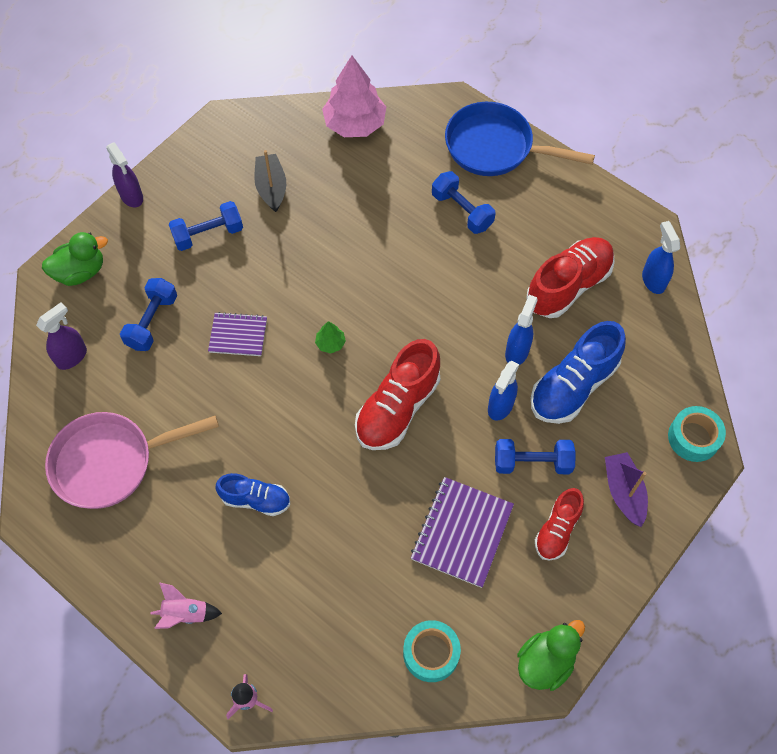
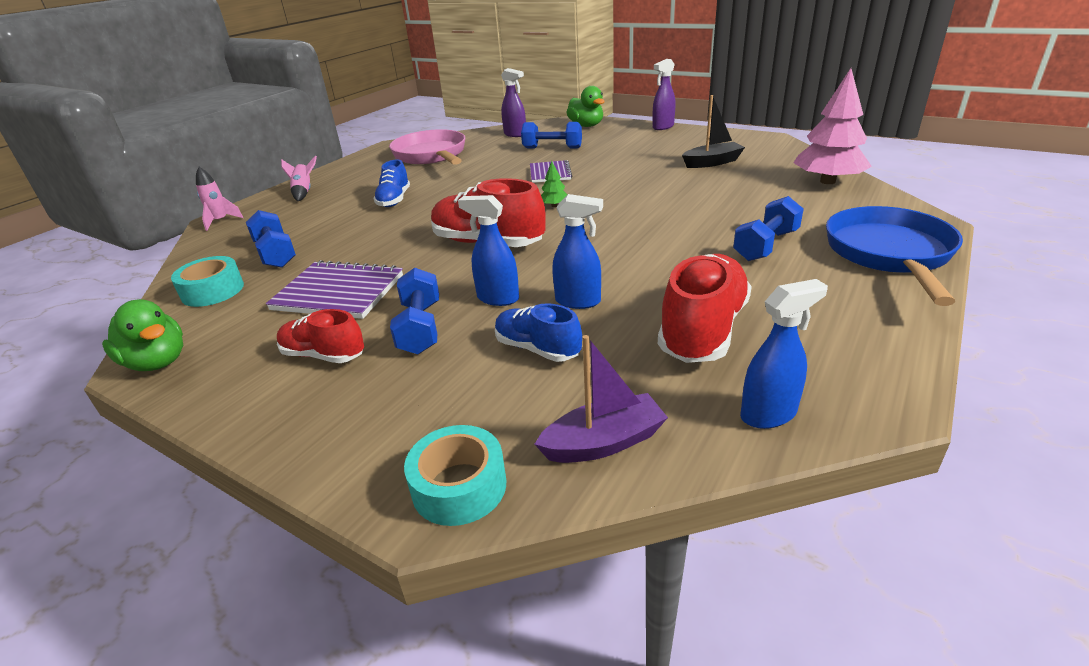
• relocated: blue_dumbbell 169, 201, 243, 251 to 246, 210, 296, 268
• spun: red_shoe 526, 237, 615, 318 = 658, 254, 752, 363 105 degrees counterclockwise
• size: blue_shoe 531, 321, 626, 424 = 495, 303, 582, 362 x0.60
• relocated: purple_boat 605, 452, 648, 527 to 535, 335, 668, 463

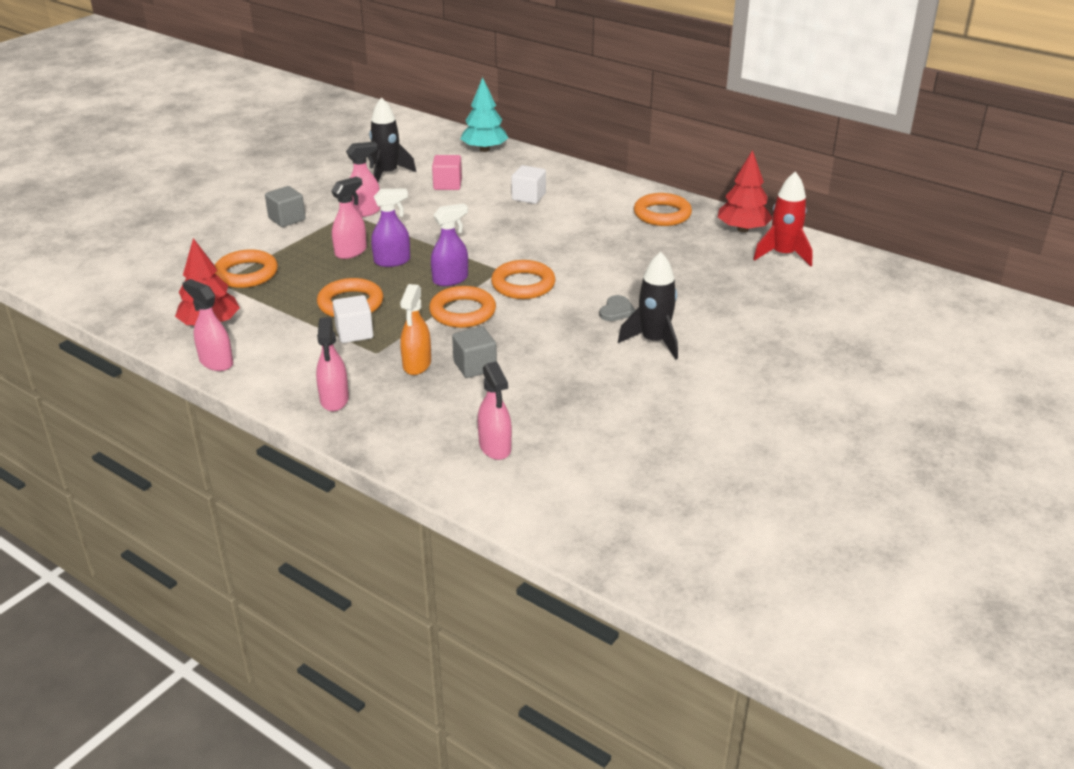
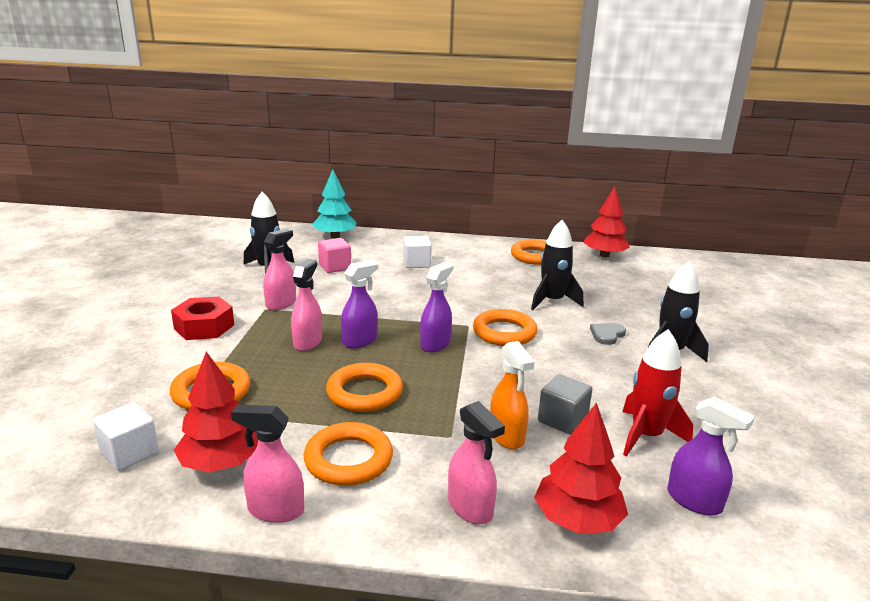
• exchanged: grey_cube 265, 186, 306, 227 to red_nut 171, 297, 234, 340
• relocated: white_cube 333, 295, 373, 343 to 93, 402, 159, 471
• relocated: orange_ring 429, 286, 496, 328 to 304, 422, 393, 486
• colour: pink_spray_bottle 478, 361, 512, 460 to purple_spray_bottle 667, 397, 755, 516
• spun: grey_heart 599, 295, 636, 321 = 590, 323, 626, 345 135 degrees counterclockwise
• relocated: red_rocket 753, 171, 813, 267 to 622, 329, 693, 457
• appeared: black_rocket 531, 220, 584, 310
• appeared: red_tree 534, 403, 628, 534

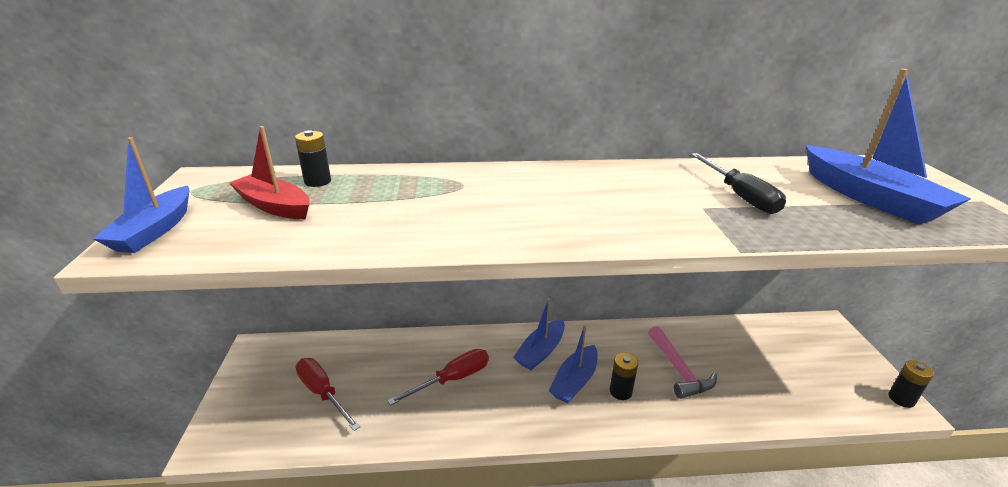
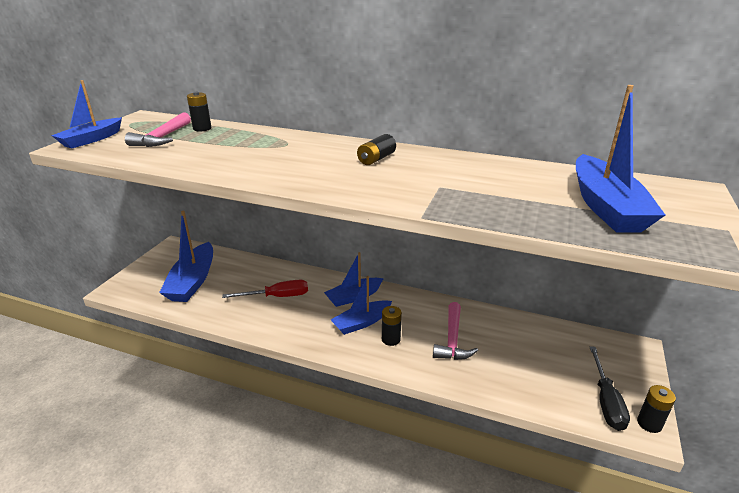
• exchanged: red_boat 229, 126, 309, 219 to pink_hammer 125, 112, 191, 147
• exchanged: red_screwdriver 296, 358, 360, 431 to blue_boat 159, 211, 213, 302
• relocated: black_screwdriver 691, 153, 786, 214 to 590, 346, 630, 431
• appeared: black_battery 357, 134, 396, 165

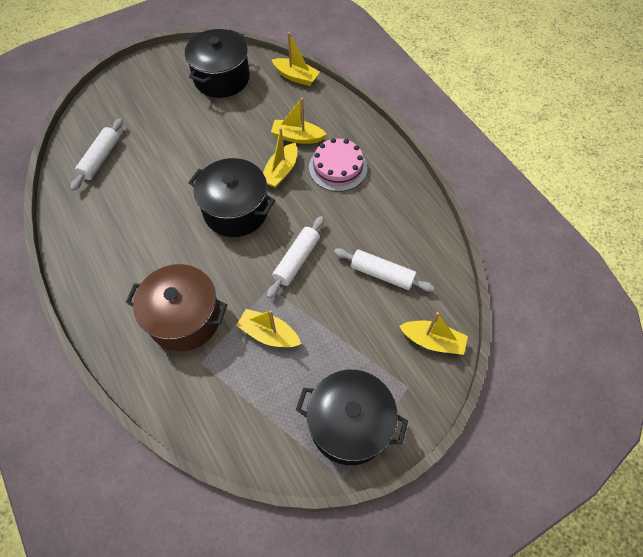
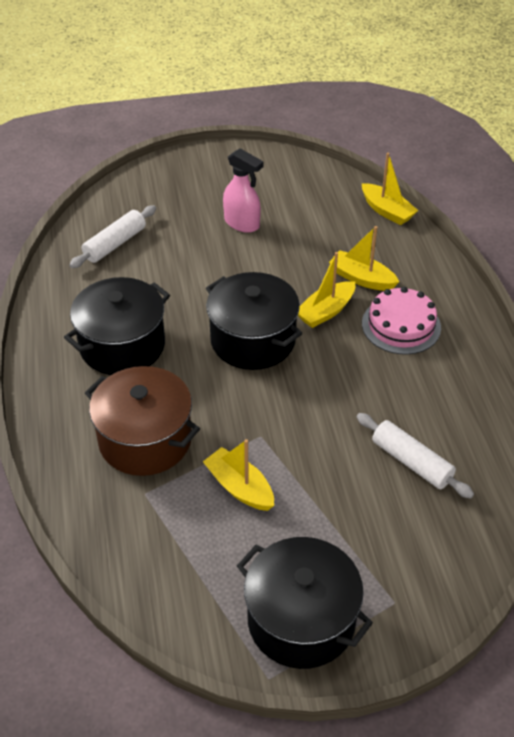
• relocated: black_pot 185, 29, 250, 98 to 64, 277, 170, 375
• missing: white_rolling_pin 267, 216, 324, 298
• missing: yellow_boat 399, 312, 468, 355
• appeared: pink_spray_bottle 223, 148, 263, 233

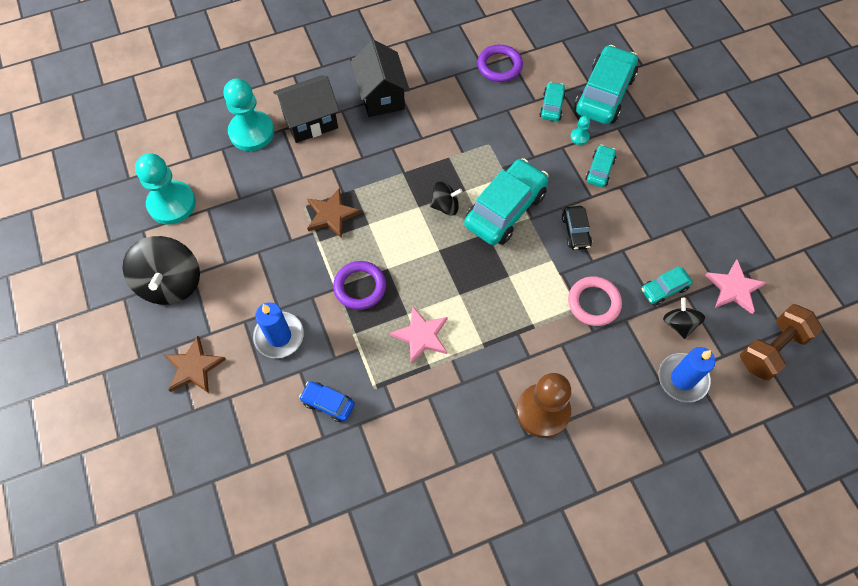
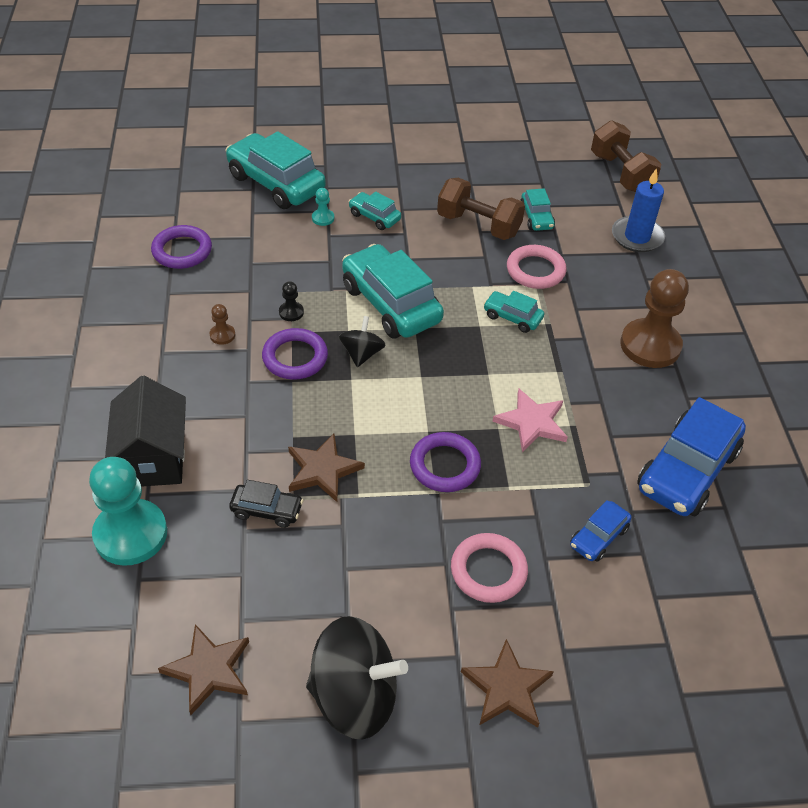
• exchanged: turquoise_pawn 135, 154, 196, 225 to brown_star 158, 624, 249, 715
• exchanged: blue_candle 253, 303, 304, 358 to pink_ring 451, 533, 528, 603
• missing: black_house 351, 40, 410, 117
• relocated: turquoise_car 539, 82, 566, 121 to 483, 291, 544, 333
• relocated: black_car 562, 206, 592, 250 to 229, 480, 303, 528
• missing: black_spinning_top 663, 298, 705, 339
• missing: pink_star 705, 260, 767, 314
• appeared: brown_pawn 210, 304, 235, 345
• appeared: purple_ring 262, 328, 328, 380
• appeared: black_pawn 279, 281, 304, 321
• appeared: brown_dumbbell 437, 178, 525, 240
• appeared: blue_car 637, 397, 746, 516

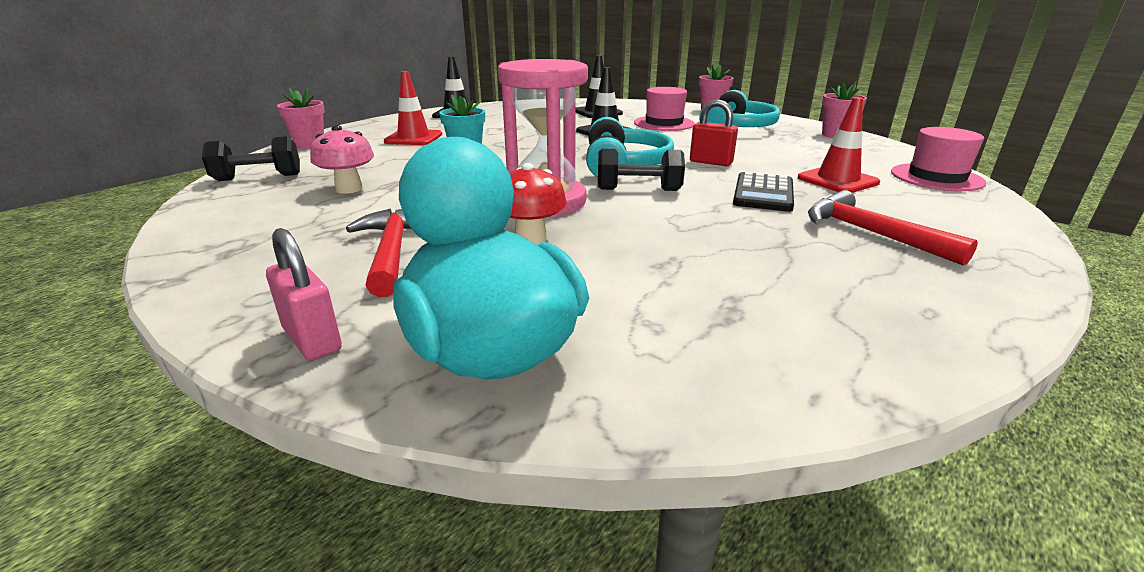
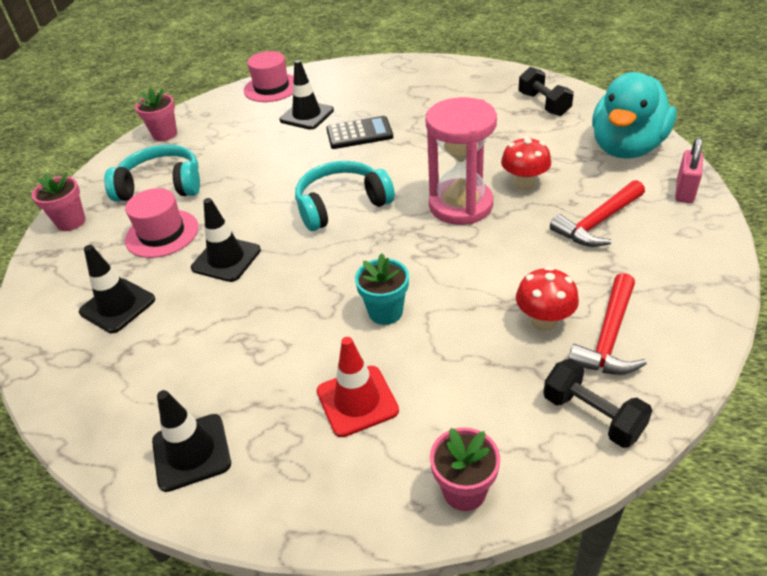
• colour: pink_mushroom 310, 125, 374, 194 to red_mushroom 516, 267, 579, 331
• relocated: black_dumbbell 598, 149, 685, 191 to 518, 67, 574, 116
• missing: red_padlock 690, 99, 738, 166
• colour: red_traffic_cone 797, 97, 880, 193 to black_traffic_cone 280, 60, 334, 130
• relocated: red_hammer 808, 190, 978, 266 to 568, 273, 647, 375

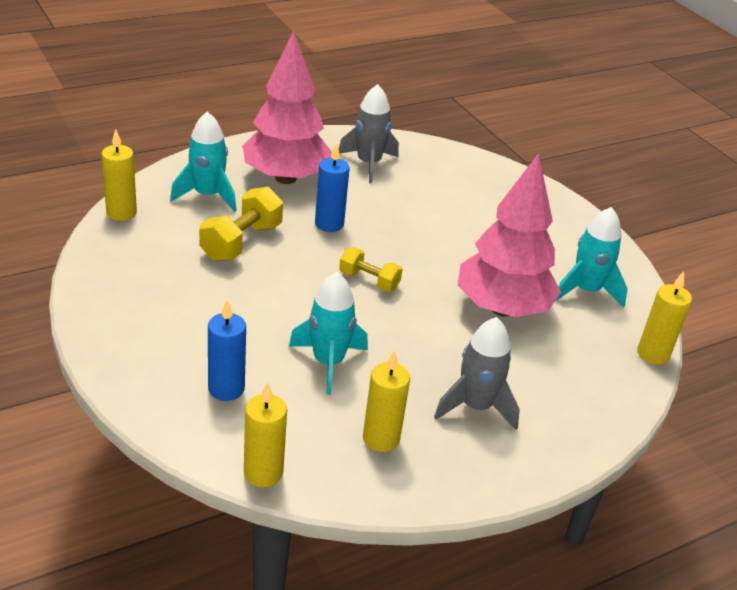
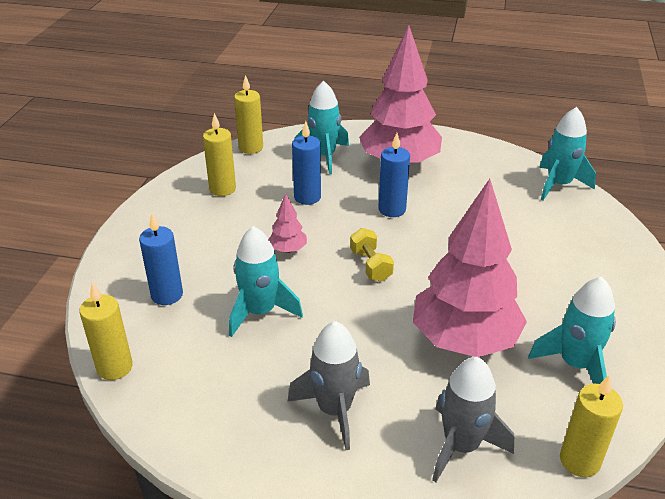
• exchanged: yellow_dumbbell 199, 187, 283, 261 to blue_candle 292, 121, 321, 205
• relocated: grey_rocket 339, 84, 399, 183 to 432, 357, 514, 482
• relocated: yellow_candle 363, 350, 410, 452 to 203, 113, 236, 196
• appeared: pink_tree 269, 193, 307, 253
• appeared: turquoise_rocket 539, 107, 596, 200

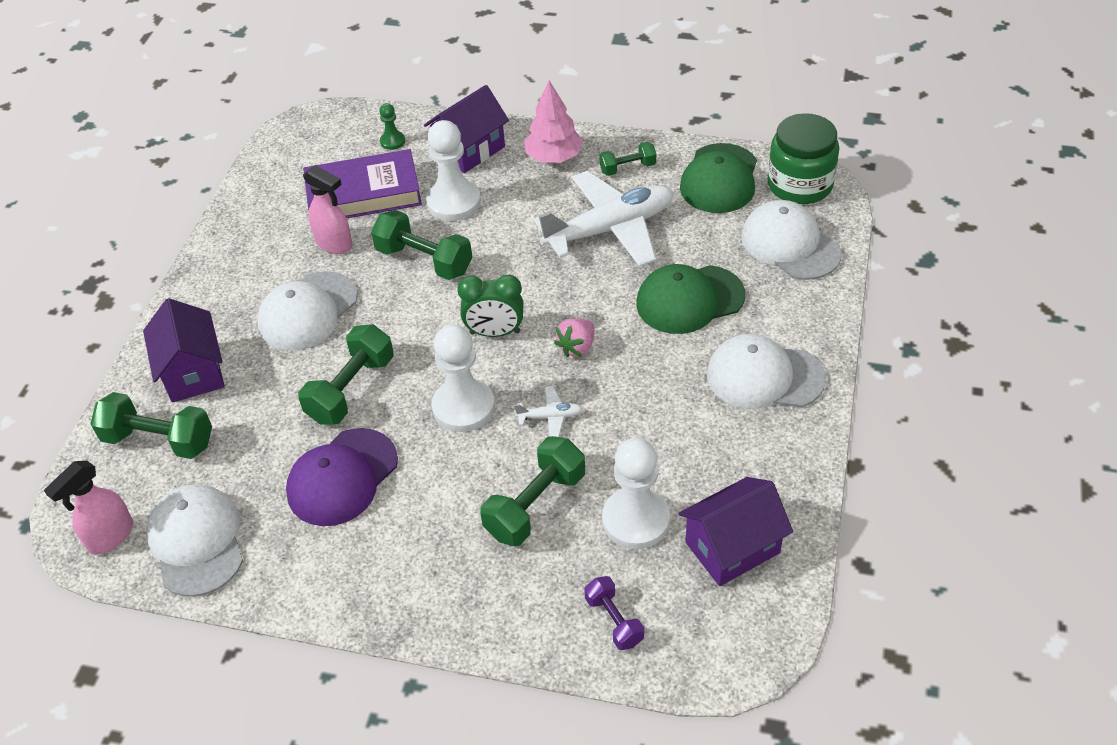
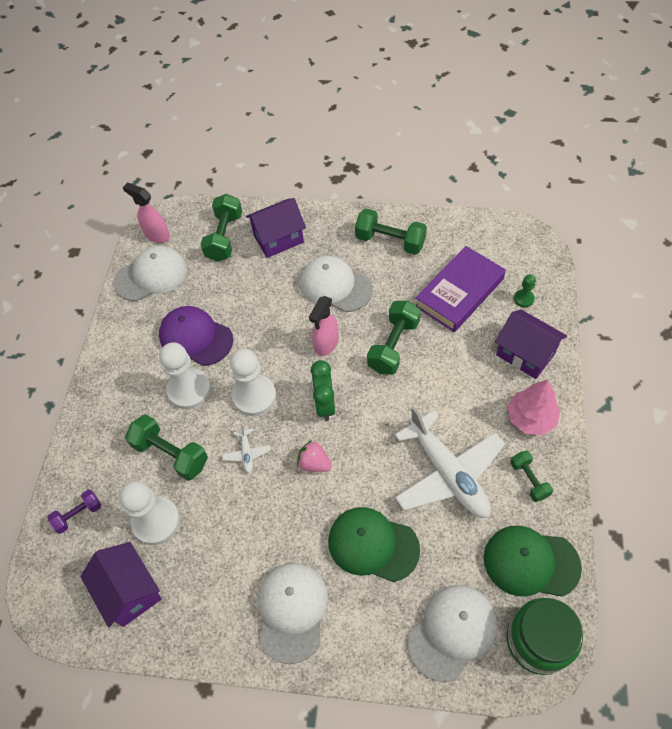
• relocated: green_dumbbell 298, 324, 394, 425 to 355, 209, 427, 255
• spun: purple_book 303, 149, 422, 218 = 415, 246, 506, 332 60 degrees clockwise
• relocated: pink_spray_bottle 303, 165, 353, 254 to 309, 296, 339, 356
• relocated: white_pawn 426, 120, 481, 221 to 159, 342, 211, 409
• spun: green_cap 636, 264, 745, 334 = 328, 507, 420, 582 45 degrees counterclockwise

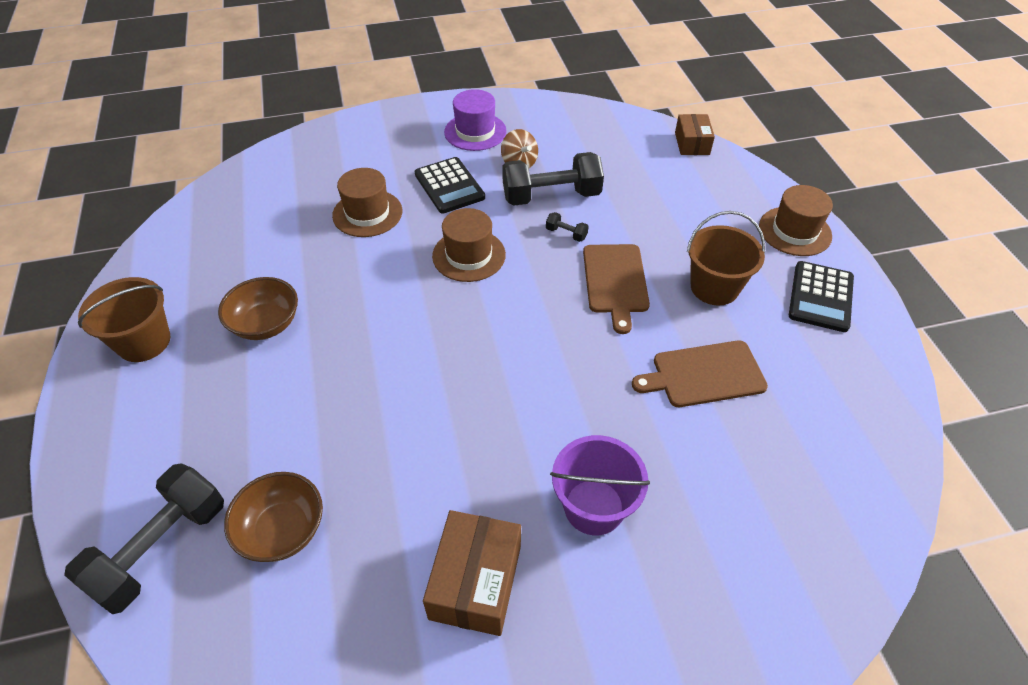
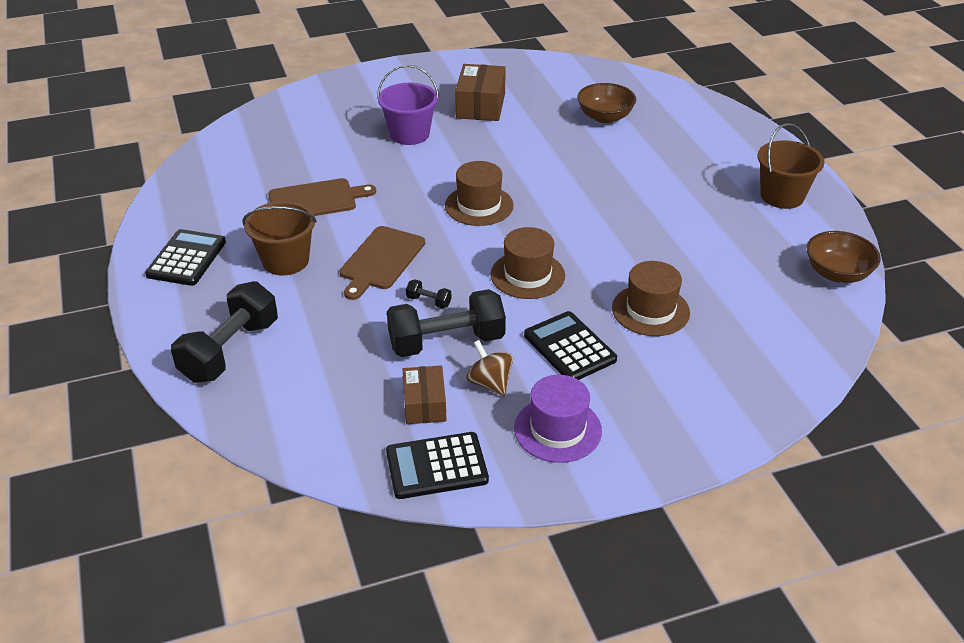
• relocated: black_dumbbell 64, 463, 224, 614 to 171, 281, 278, 383
• relocated: brown_bowl 218, 277, 298, 340 to 807, 231, 881, 283
• spun: brown_cutting_board 583, 244, 650, 334 = 339, 226, 425, 300 150 degrees counterclockwise
• relocated: brown_box 675, 114, 715, 155 to 403, 366, 446, 424
• relocated: brown_hat 759, 185, 833, 256 to 445, 161, 514, 226
• appeared: black_calculator 386, 432, 489, 499

